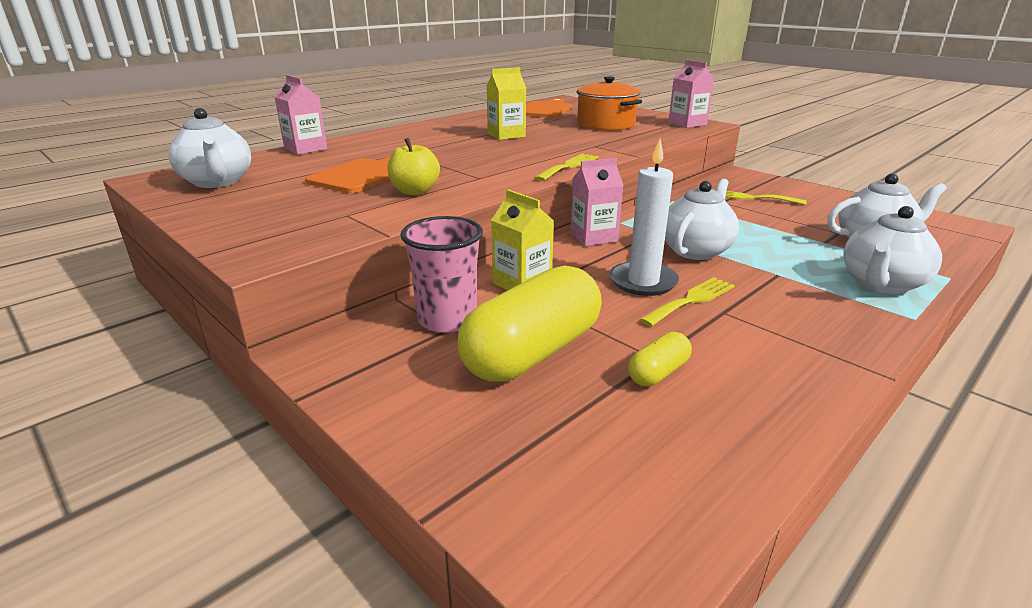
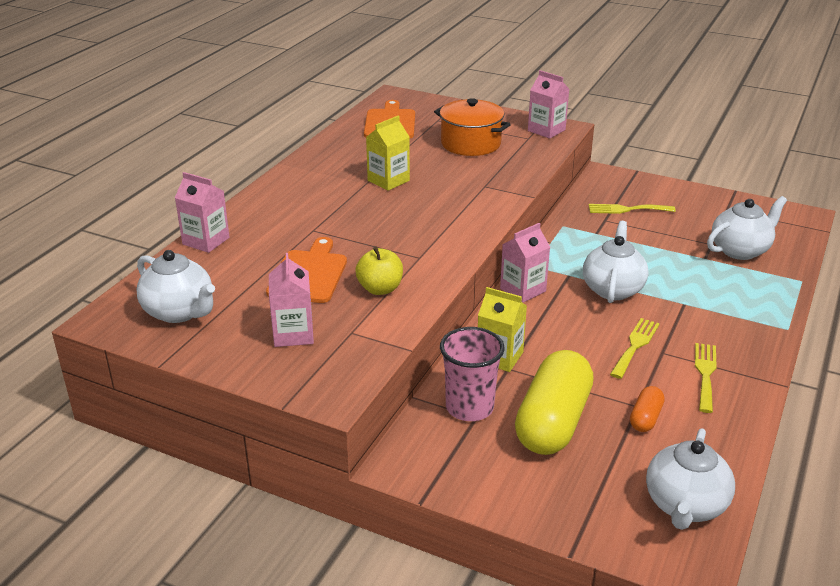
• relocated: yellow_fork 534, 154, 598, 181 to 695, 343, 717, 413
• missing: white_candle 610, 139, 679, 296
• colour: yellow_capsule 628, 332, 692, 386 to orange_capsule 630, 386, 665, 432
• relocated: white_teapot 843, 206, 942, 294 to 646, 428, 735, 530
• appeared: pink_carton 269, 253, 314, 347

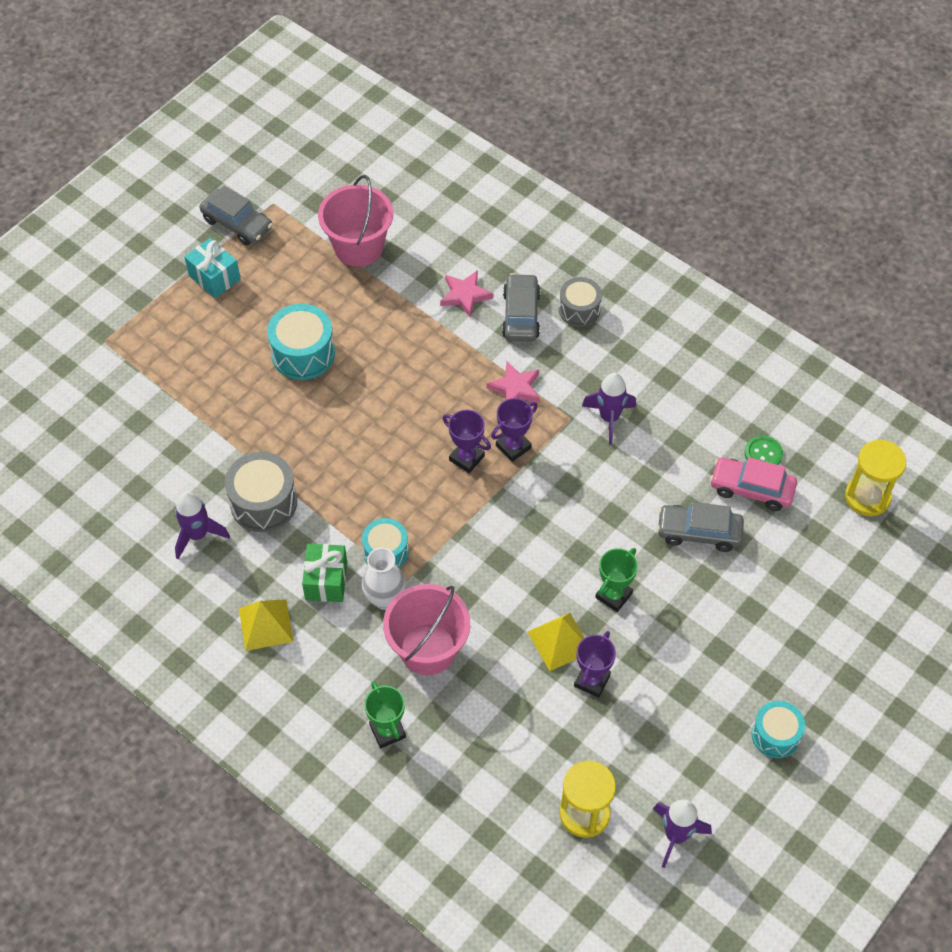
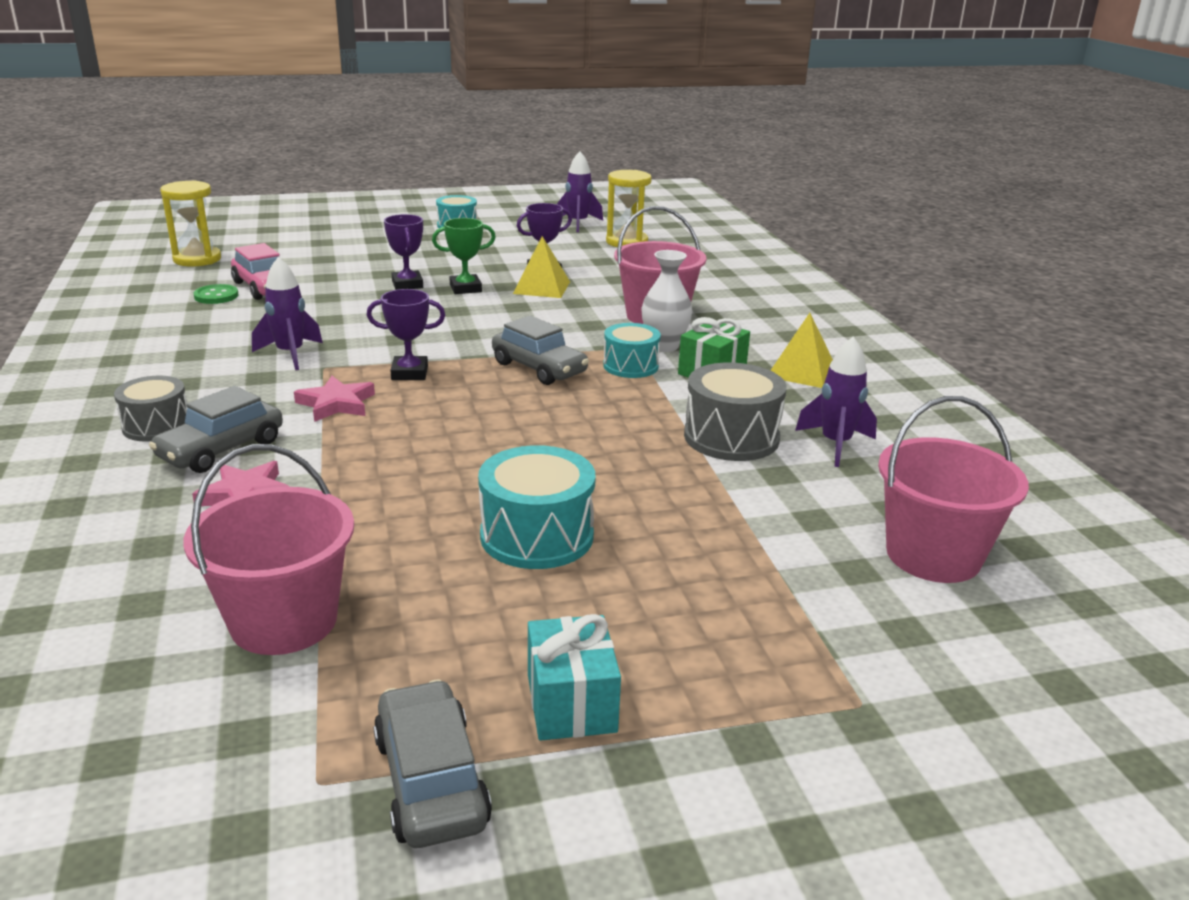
• missing: green_trophy 365, 681, 406, 748
• relocated: purple_trophy 443, 410, 491, 473 to 384, 214, 423, 290
• relocated: grey_car 657, 502, 744, 552 to 492, 315, 589, 385
• appeared: pink_bucket 878, 396, 1029, 583

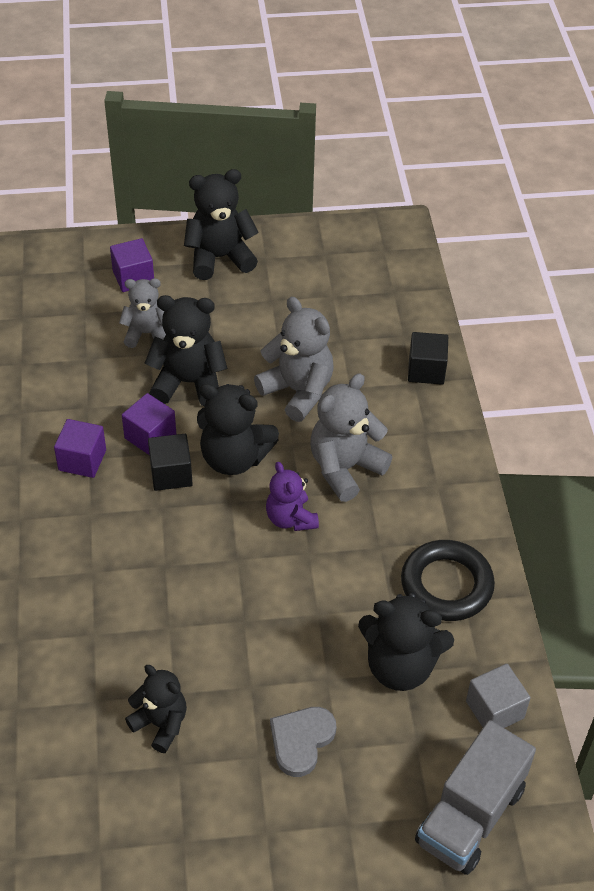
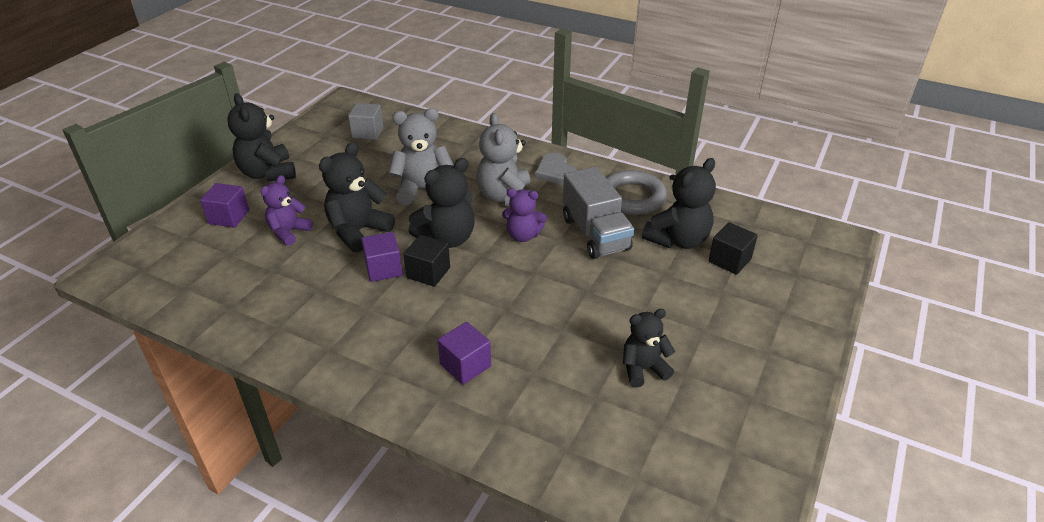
• relocated: purple_cube 54, 419, 106, 478 to 438, 322, 491, 385
• colour: grey_teddy_bear 119, 278, 166, 348 to purple_teddy_bear 261, 175, 313, 246
• spun: black_teddy_bear 184, 169, 259, 280 = 228, 93, 296, 182 45 degrees counterclockwise
• relocated: grey_heart 270, 707, 336, 777 to 535, 153, 577, 185
• colour: black_ring 401, 540, 495, 621 to grey_ring 606, 170, 667, 215
• relocated: black_cube 408, 332, 448, 385 to 708, 222, 758, 275
• relocated: grey_truck 415, 720, 536, 875 to 563, 167, 634, 259
• relocated: grey_cube 466, 664, 531, 728 to 348, 103, 383, 140

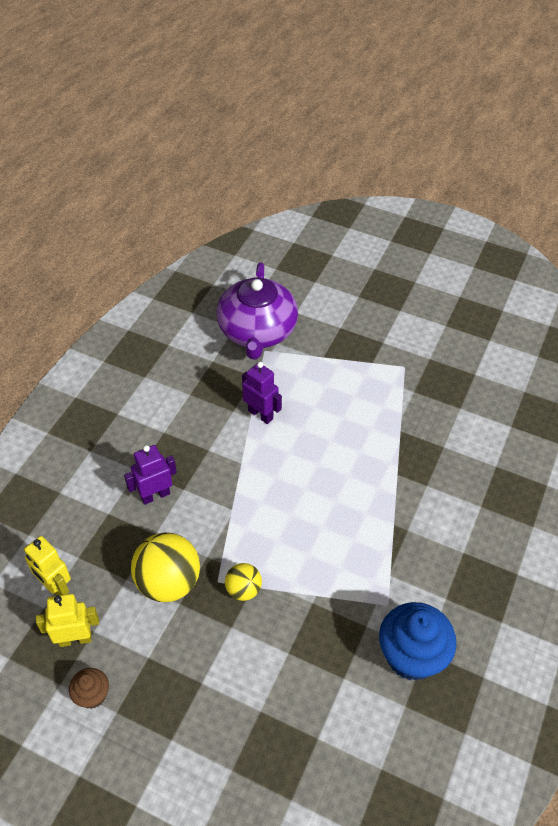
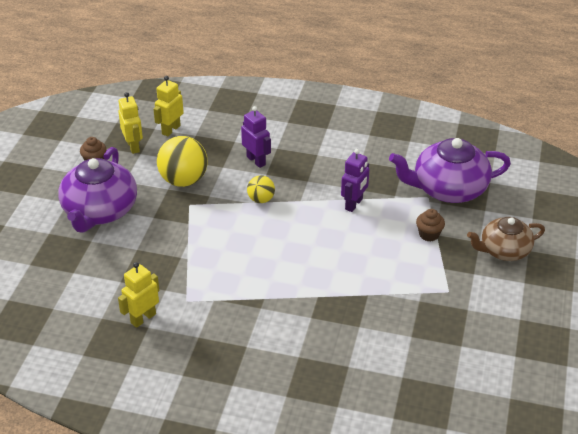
• relocated: yellow_ball 225, 563, 262, 601 to 247, 175, 275, 203
• exchanged: blue_cupcake 379, 602, 457, 681 to yellow_robot 118, 262, 159, 328
• appeared: purple_teapot 58, 147, 137, 232
• appeared: brown_cupcake 416, 209, 445, 242
• appeared: brown_teapot 467, 217, 545, 261

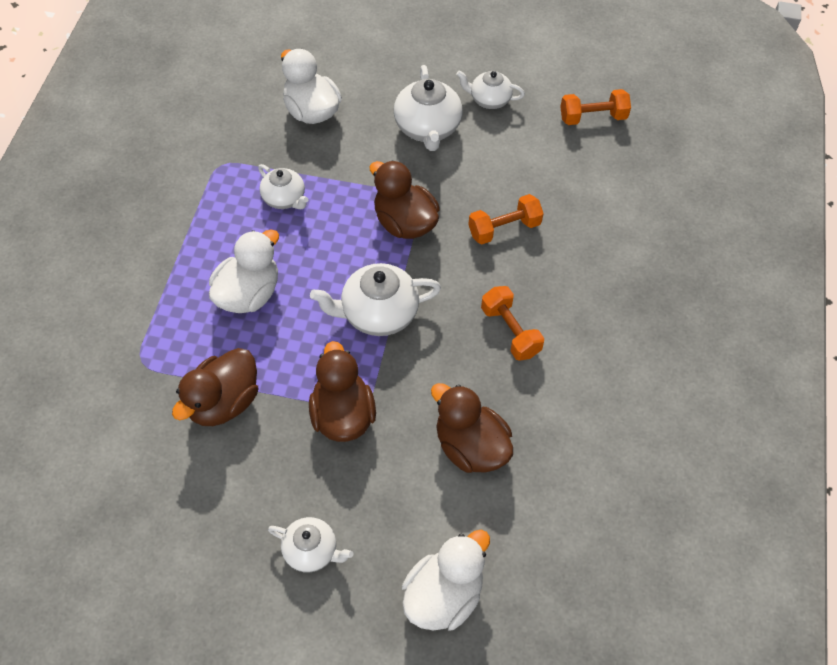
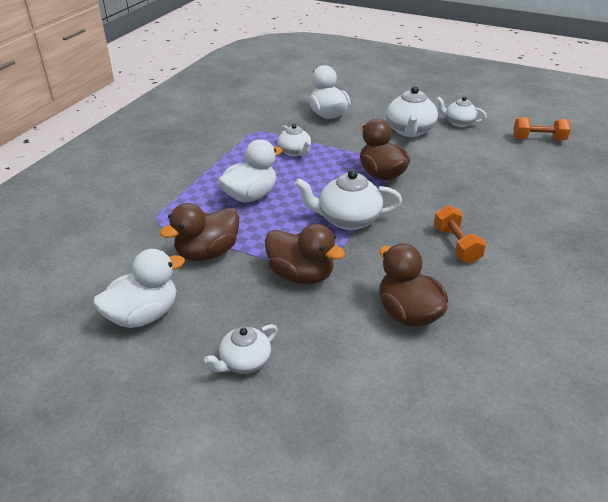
• spun: white_teapot 268, 517, 353, 573 = 204, 324, 278, 374 105 degrees clockwise
• spun: brown_duck 309, 341, 376, 442 = 265, 224, 345, 284 120 degrees clockwise
• relocated: white_duck 402, 530, 490, 631 to 93, 249, 185, 328
• missing: orange_dumbbell 468, 194, 544, 244

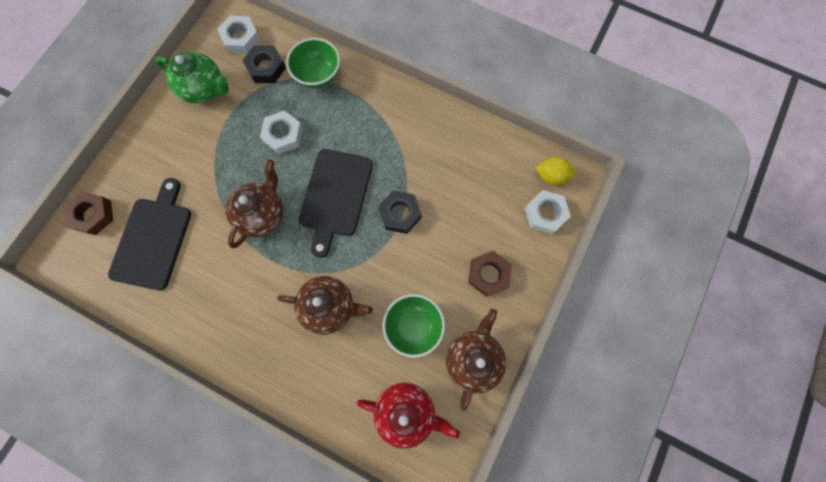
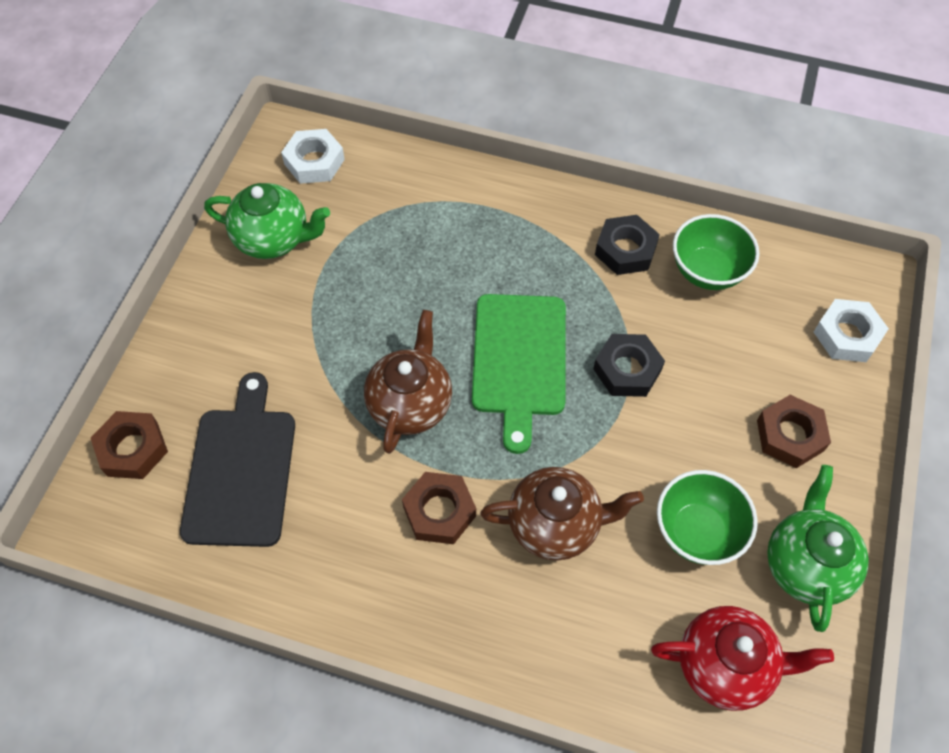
• relocated: black_nut 242, 45, 286, 83 to 595, 215, 660, 275
• missing: white_nut 260, 111, 303, 154
• relocated: green_bowl 286, 38, 340, 89 to 673, 214, 759, 290
• colour: black_cutting_board 299, 149, 373, 258 to green_cutting_board 472, 294, 566, 454
• colour: brown_teapot 446, 309, 506, 411 to green_teapot 767, 465, 869, 632
• missing: yellow_lemon 536, 157, 575, 185
• appeared: brown_nut 402, 472, 476, 544

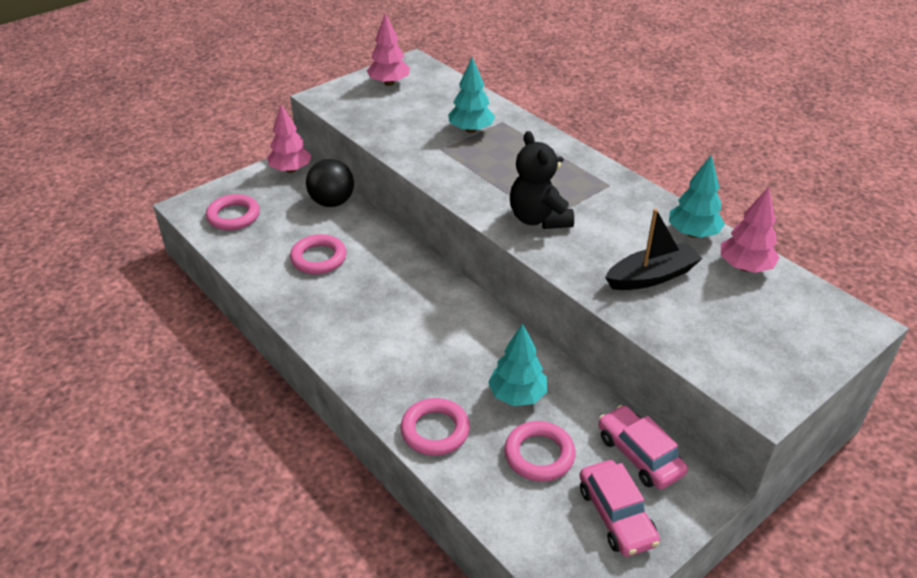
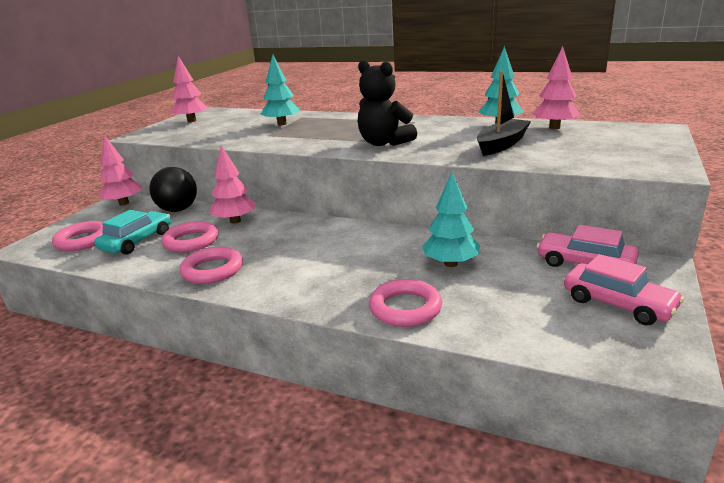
• relocated: pink_ring 504, 421, 576, 482 to 180, 247, 243, 284
• appeared: turquoise_car 94, 210, 171, 255
• appeared: pink_tree 210, 146, 256, 223

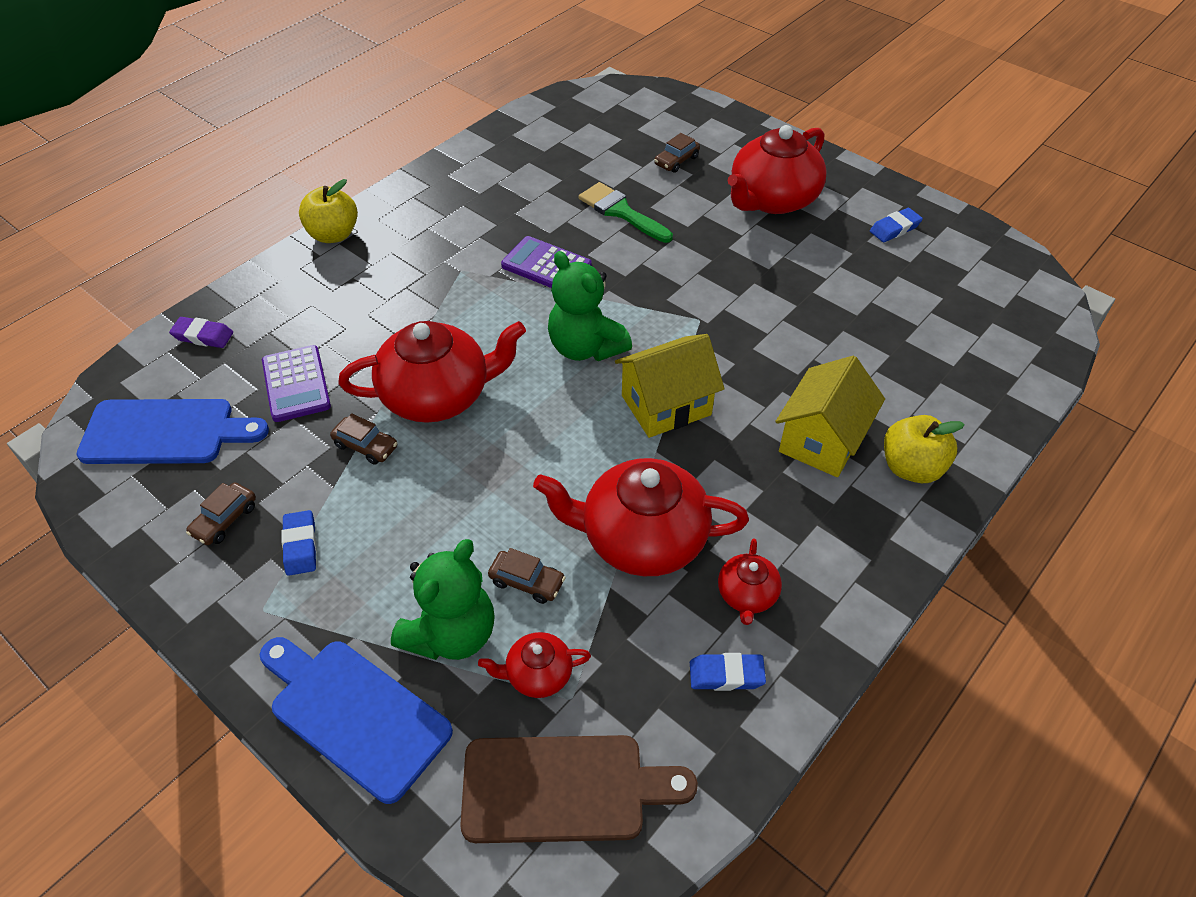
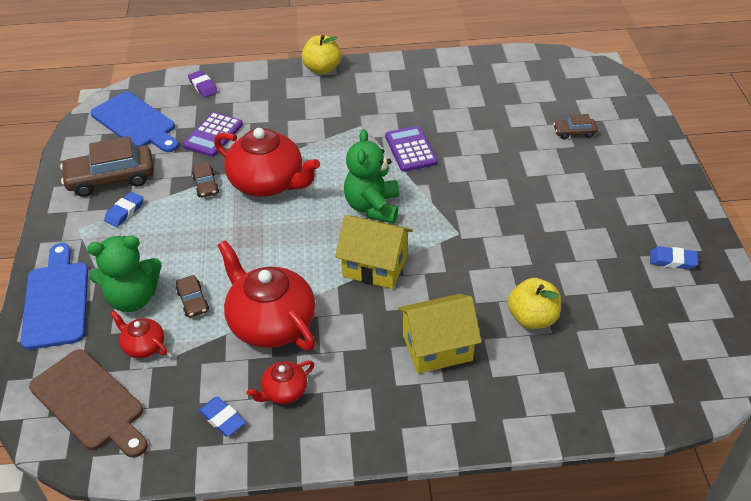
• size: brown_car 186, 482, 256, 545 = 60, 136, 154, 197 x2.03
• missing: green_brush 579, 182, 673, 243
• missing: red_teapot 728, 125, 827, 214
• relocated: yellow_apple 884, 415, 965, 483 to 508, 278, 561, 329

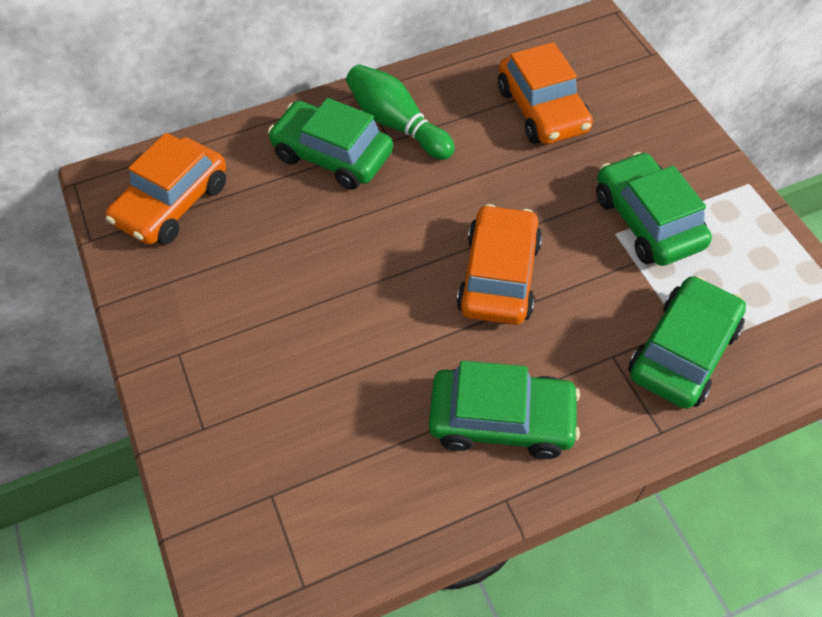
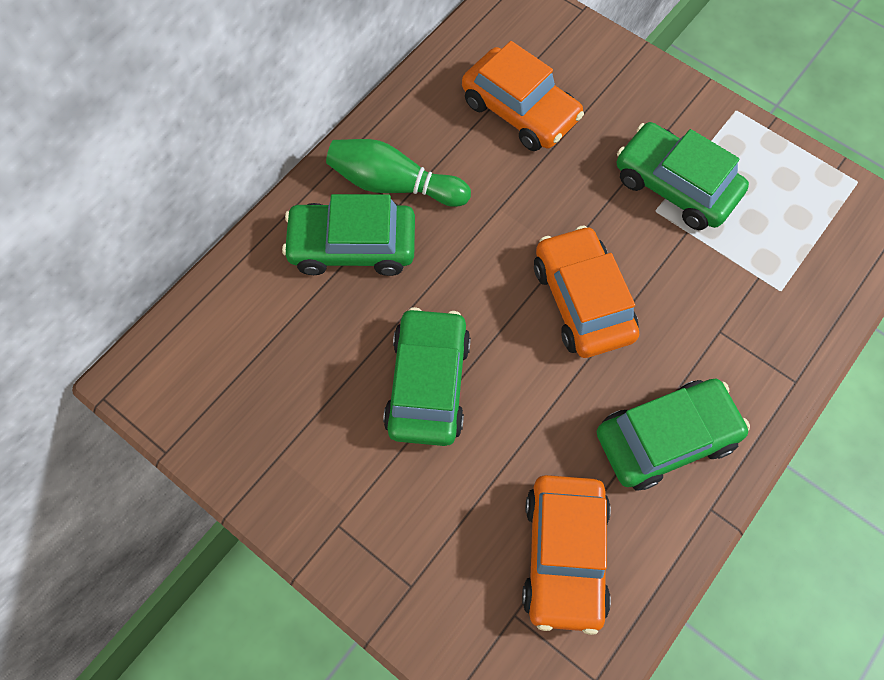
• relocated: orange_car 106, 133, 226, 245 to 522, 475, 611, 635
• relocated: green_car 628, 276, 746, 409 to 383, 307, 471, 446

